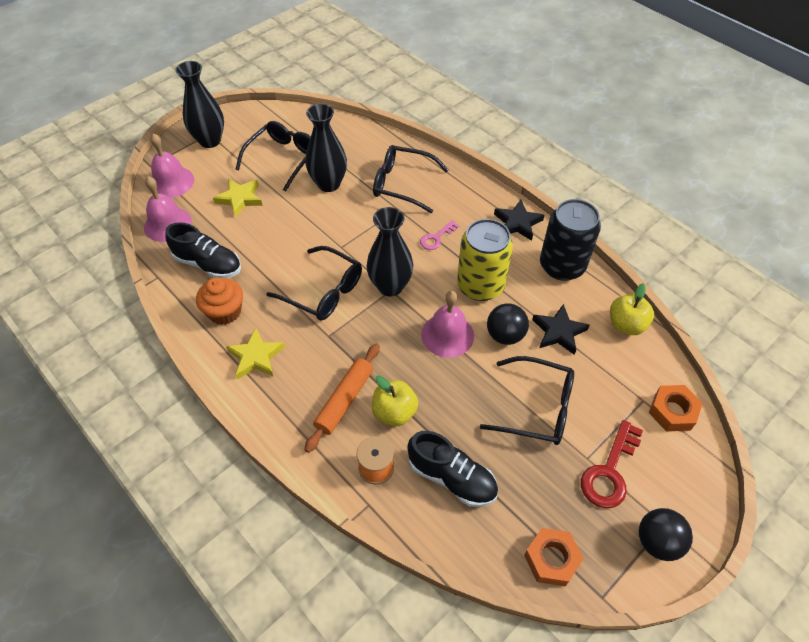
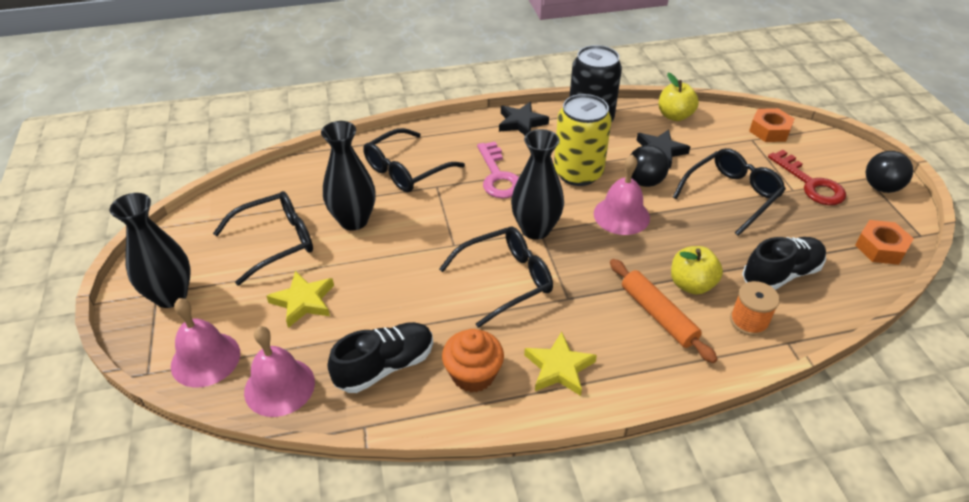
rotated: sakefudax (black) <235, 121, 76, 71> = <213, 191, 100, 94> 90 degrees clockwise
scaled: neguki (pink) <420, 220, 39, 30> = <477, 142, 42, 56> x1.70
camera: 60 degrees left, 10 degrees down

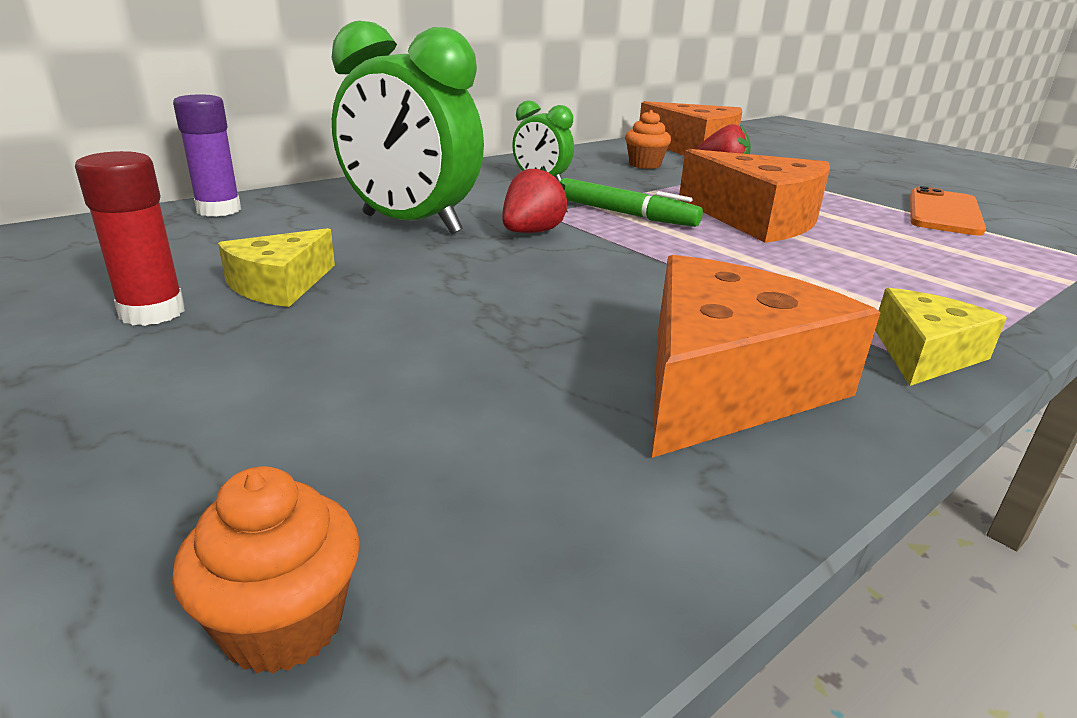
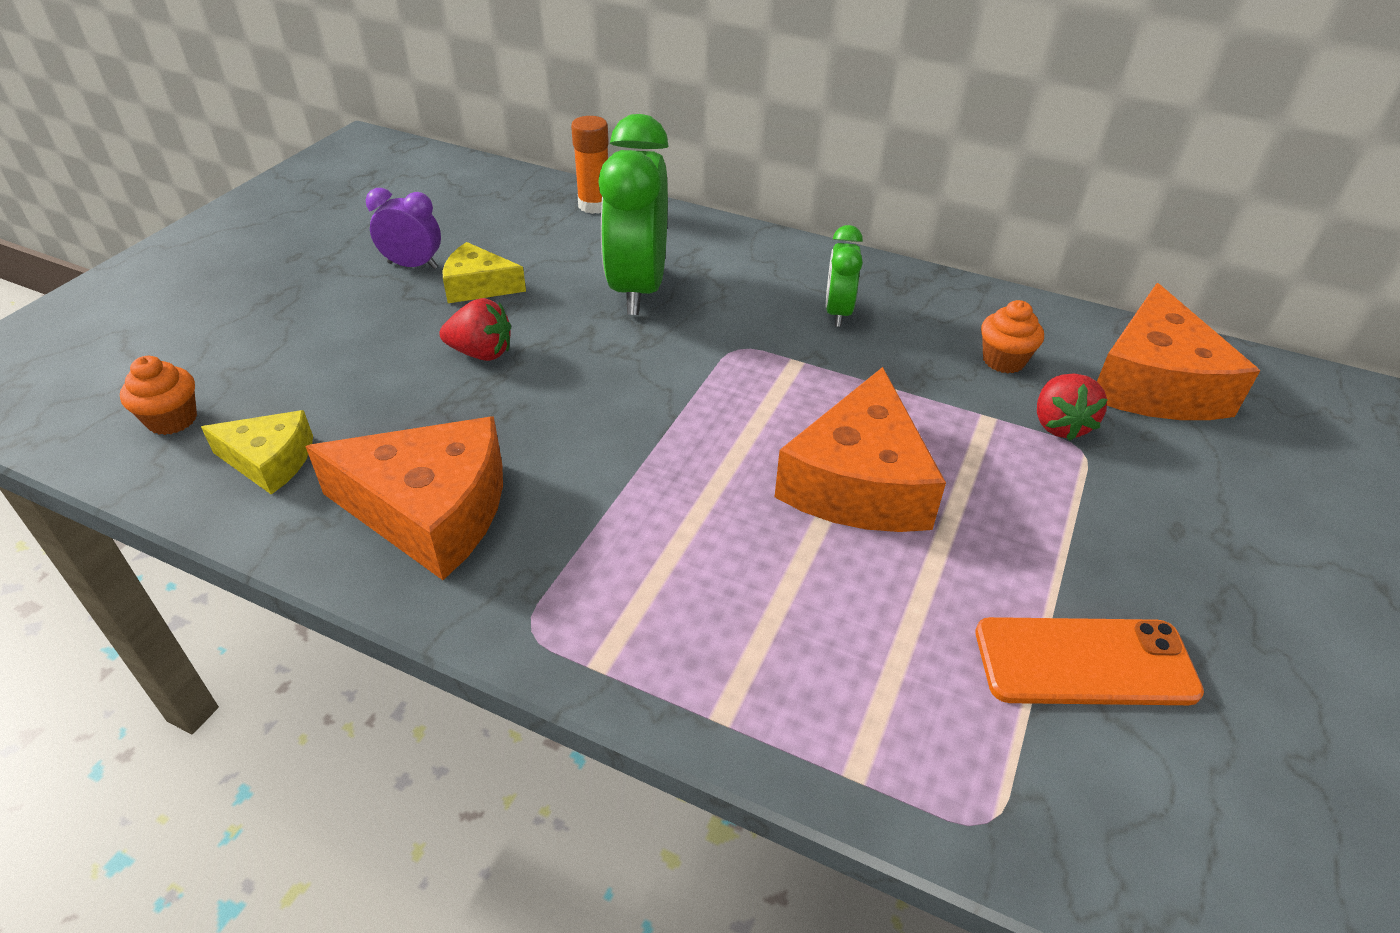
gone: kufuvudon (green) <560, 178, 143, 49>
shifted: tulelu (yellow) <875, 288, 132, 98> to <201, 410, 112, 85>; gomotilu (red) <502, 167, 66, 66> to <439, 298, 72, 63>
swapped: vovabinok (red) <75, 151, 110, 175> to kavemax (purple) <366, 188, 75, 81>
repainted: vovabinok (purple) <173, 95, 68, 122> to vovabinok (orange) <571, 116, 38, 98>
camera: 65 degrees right, 15 degrees up

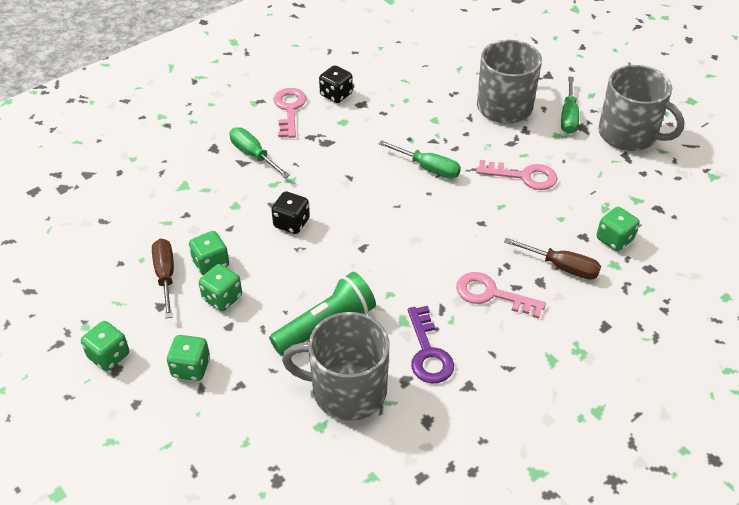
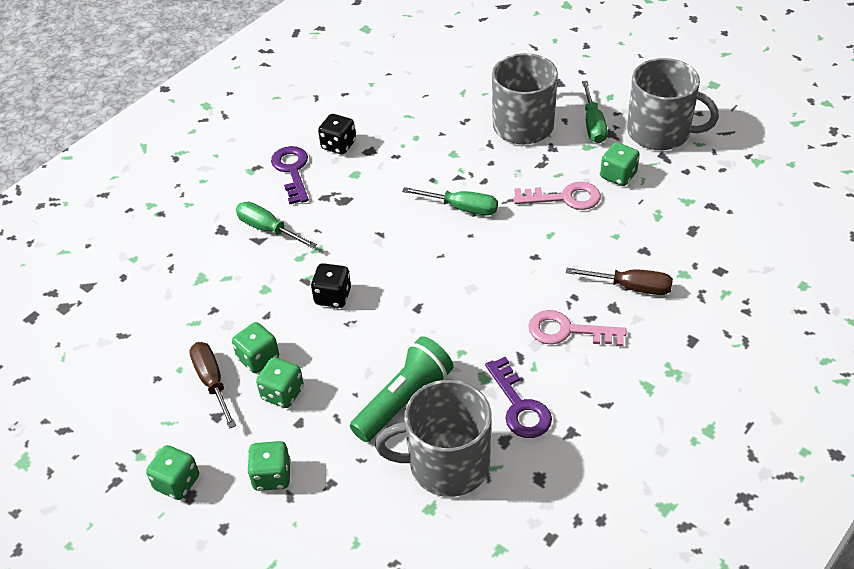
shifted: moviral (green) <597, 207, 43, 44> to <600, 142, 40, 44>
repainted: neguki (pink) <274, 88, 33, 50> to neguki (purple) <271, 146, 38, 58>
camera: 10 degrees left, 0 degrees up

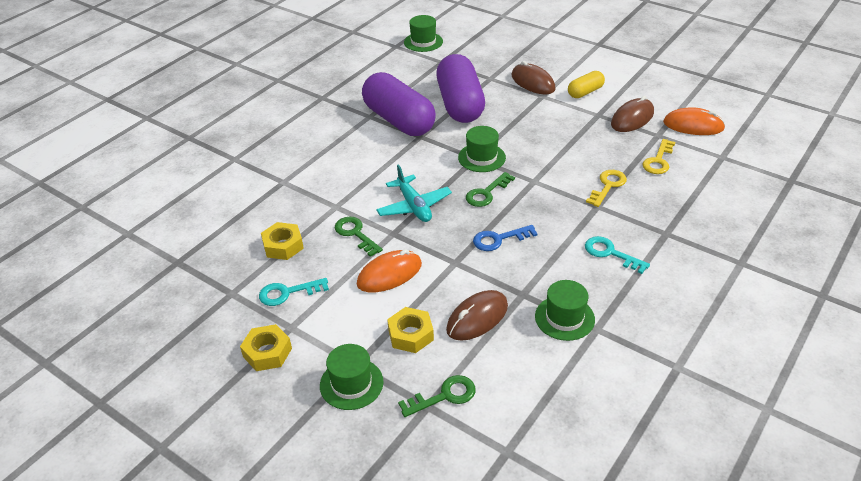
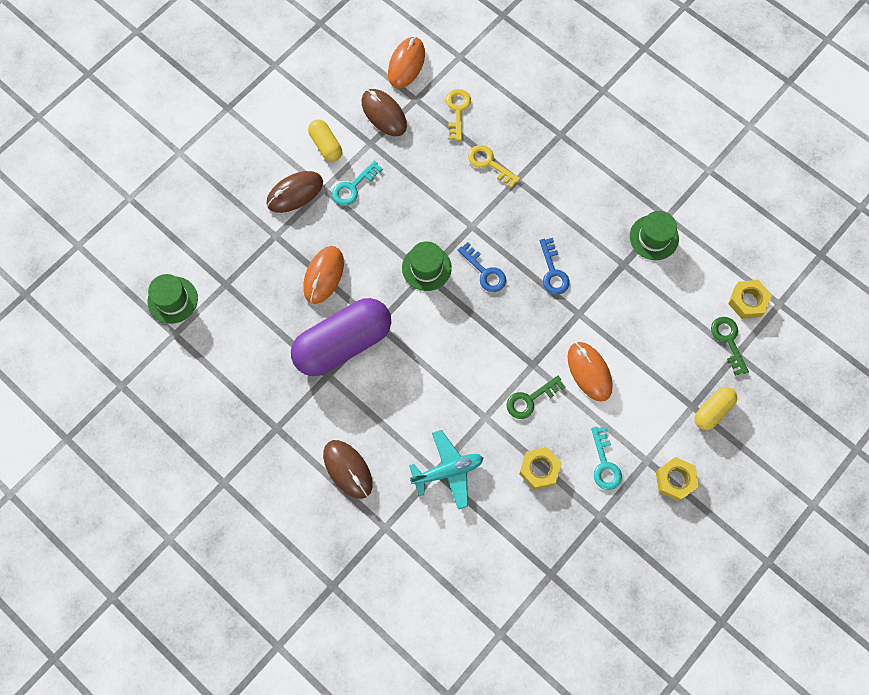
shifted: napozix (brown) <446, 290, 62, 51> to <323, 440, 49, 59>; neguki (turquoise) <585, 236, 65, 38> to <332, 161, 51, 45>; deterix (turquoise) <376, 164, 76, 58> to <409, 430, 74, 80>; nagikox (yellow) <387, 307, 47, 46> to <728, 280, 44, 39>
swapped: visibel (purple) <436, 54, 49, 69> to napozix (orange) <303, 246, 41, 58>; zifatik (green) <320, 344, 63, 66> to visibel (yellow) <694, 387, 43, 43>
repainted: neguki (green) <466, 172, 49, 35> to neguki (blue) <457, 242, 49, 50>
rotated: neguki (yellow) <643, 139, 32, 35> = <446, 89, 25, 52> 120 degrees counterclockwise
camera: 85 degrees left, 30 degrees up

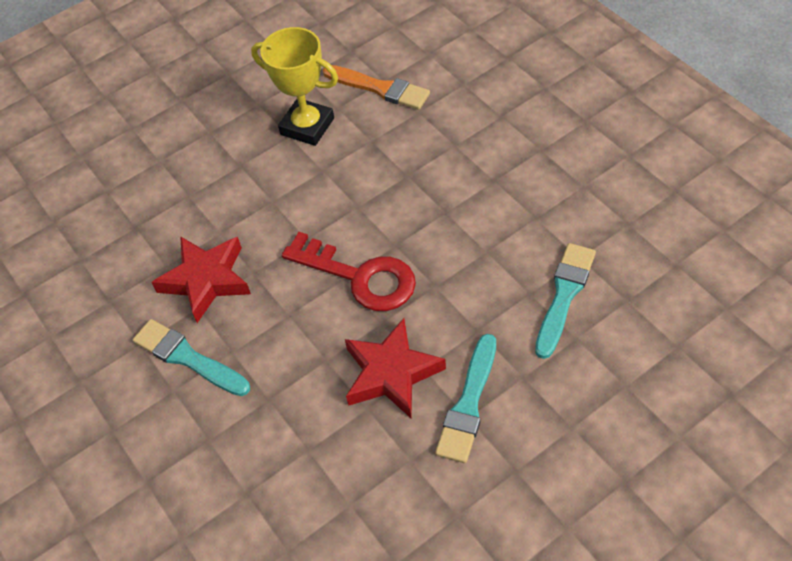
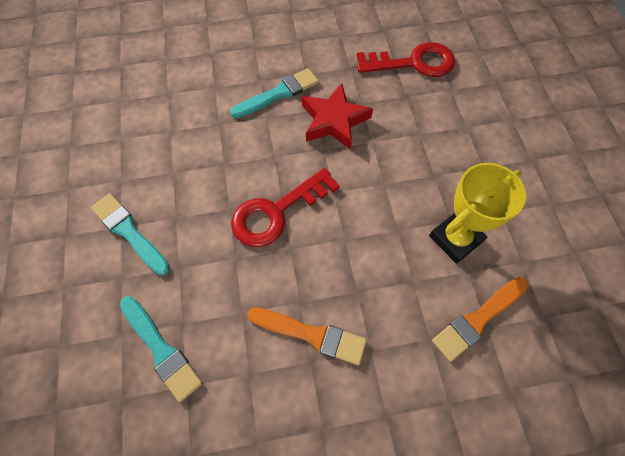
gone: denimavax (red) <345, 318, 101, 100>
new: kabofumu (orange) <247, 307, 120, 58>; neguki (red) <357, 42, 98, 35>
camera: 110 degrees right, 10 degrees up

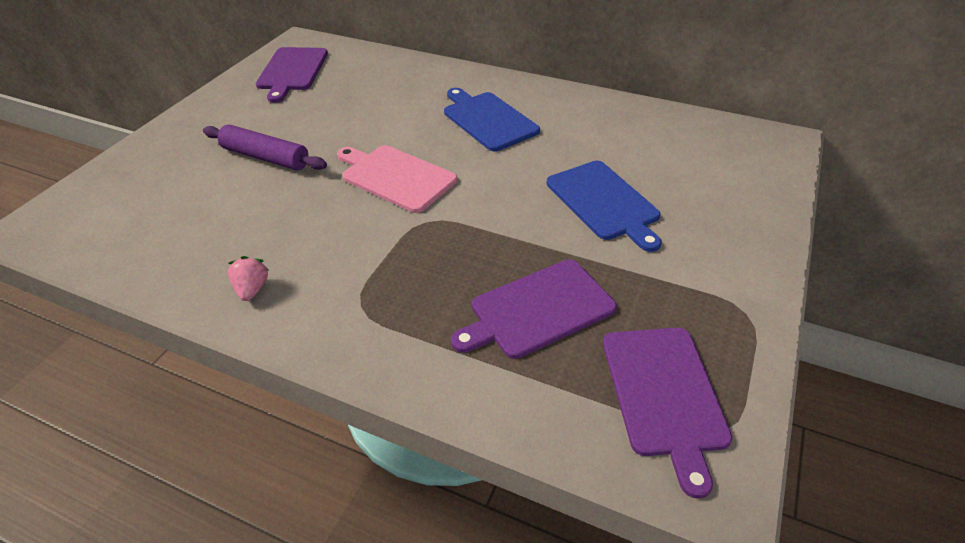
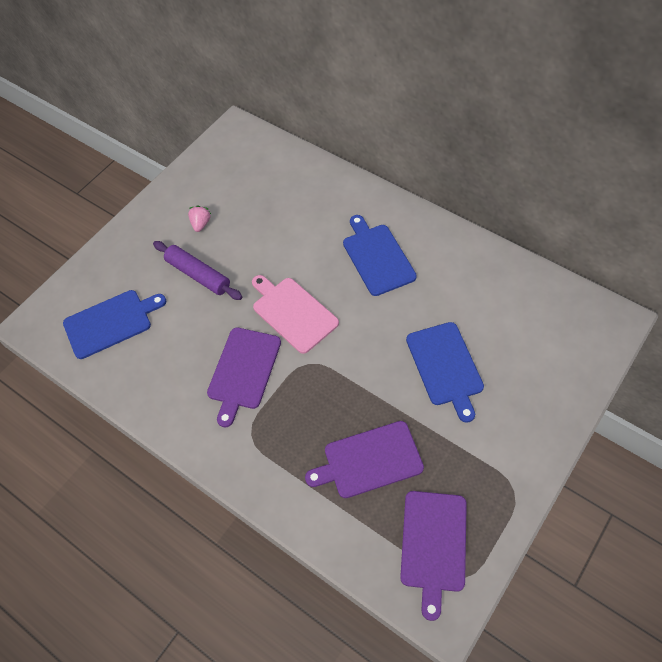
new: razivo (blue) <63, 290, 103, 69>
shifted: gomotilu (pink) <228, 256, 41, 45> to <188, 206, 23, 26>; razivo (purple) <256, 47, 72, 56> to <207, 328, 74, 99>
camera: 15 degrees right, 15 degrees up

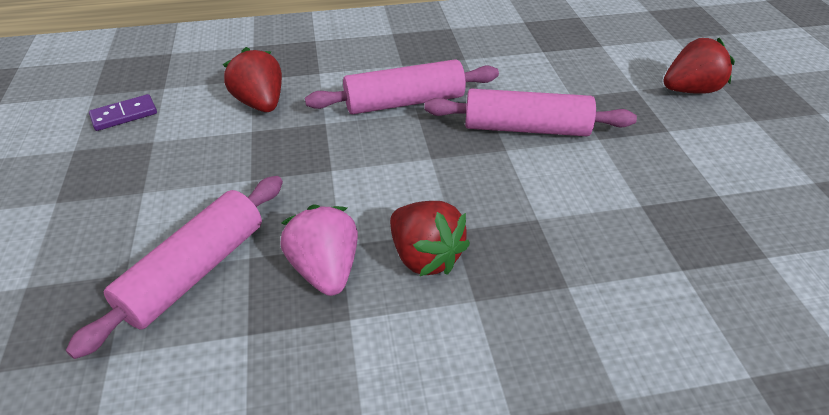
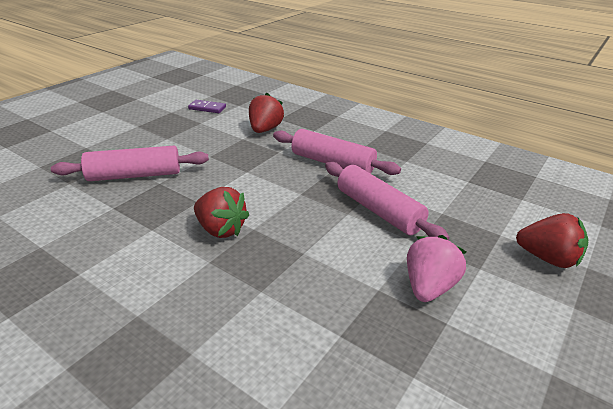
shifted: gomotilu (pink) <280, 204, 78, 92> to <407, 235, 59, 67>
rotated: gomotilu (red) <390, 201, 80, 75> = <194, 187, 55, 51> 60 degrees counterclockwise
camera: 45 degrees right, 10 degrees down

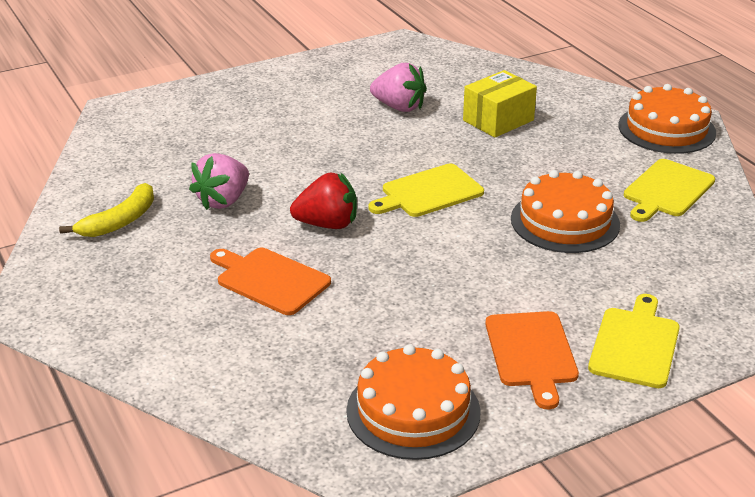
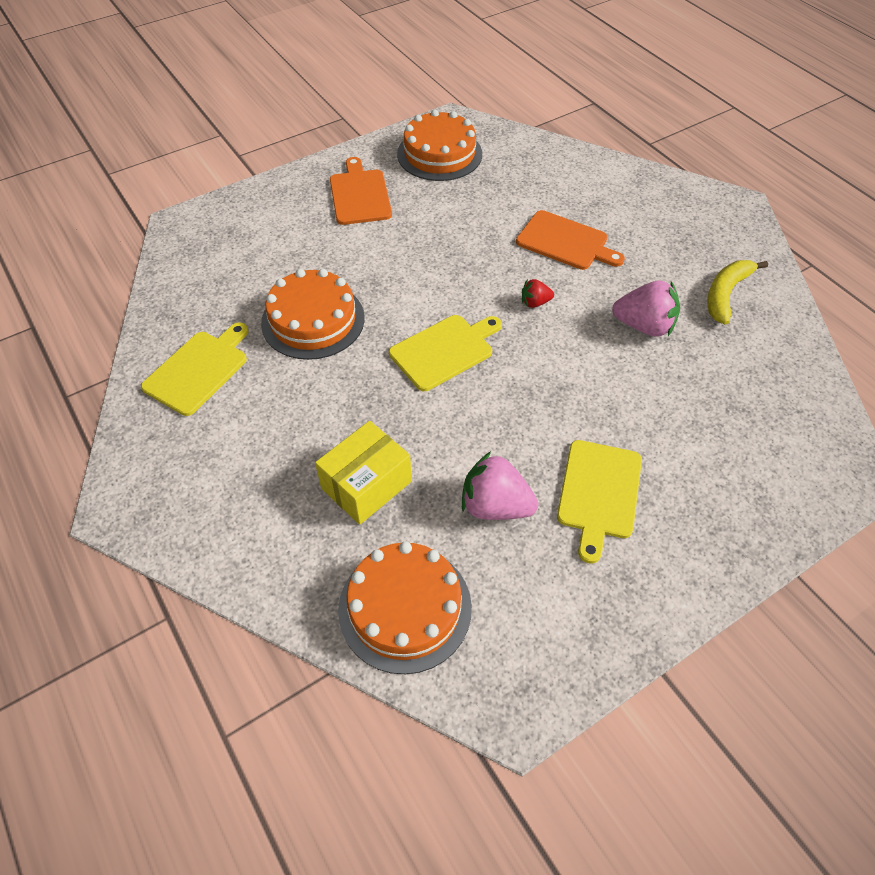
shifted: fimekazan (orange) <618, 84, 98, 70> to <338, 542, 134, 132>; razivo (yellow) <588, 294, 92, 94> to <557, 440, 85, 124>
rotated: gomotilu (pink) <189, 153, 60, 57> = <612, 281, 68, 55> 75 degrees clockwise
scaled: gomotilu (red) <290, 172, 67, 57> = <522, 279, 32, 29> x0.53
camera: 175 degrees right, 20 degrees up

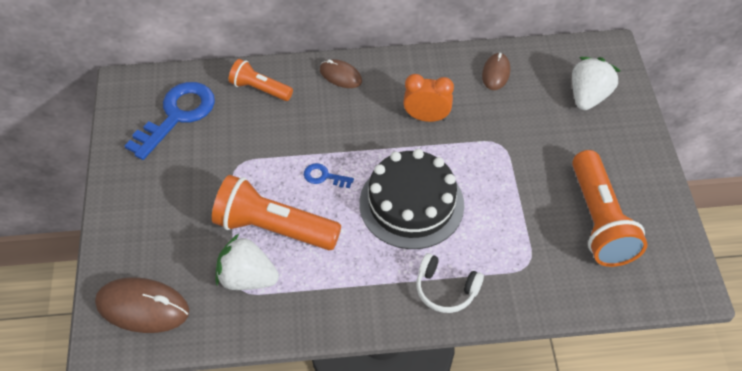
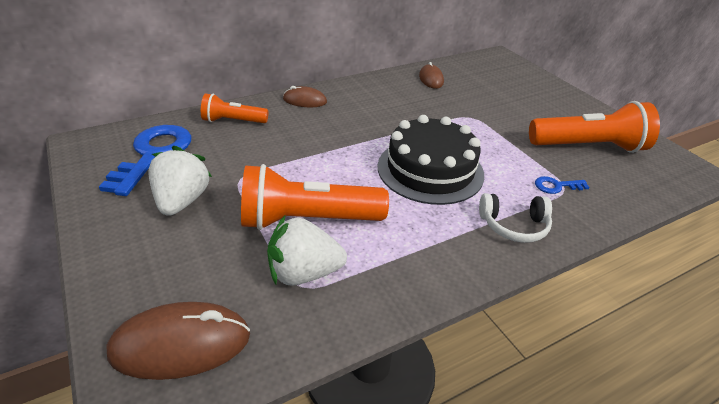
gone: kavemax (orange) <403, 74, 51, 48>
shifted: gomotilu (white) <572, 57, 48, 53> to <148, 146, 64, 70>; neguki (blue) <304, 163, 50, 25> to <535, 176, 55, 18>
rotated: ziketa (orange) <572, 150, 76, 117> = <529, 101, 131, 52> 60 degrees counterclockwise
camera: 25 degrees left, 15 degrees down

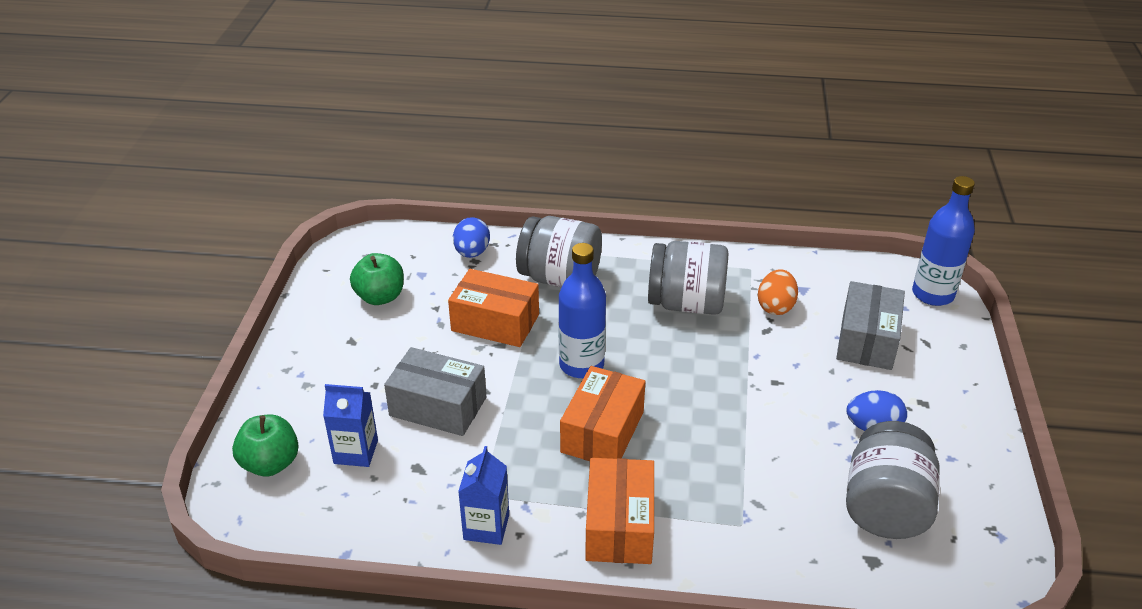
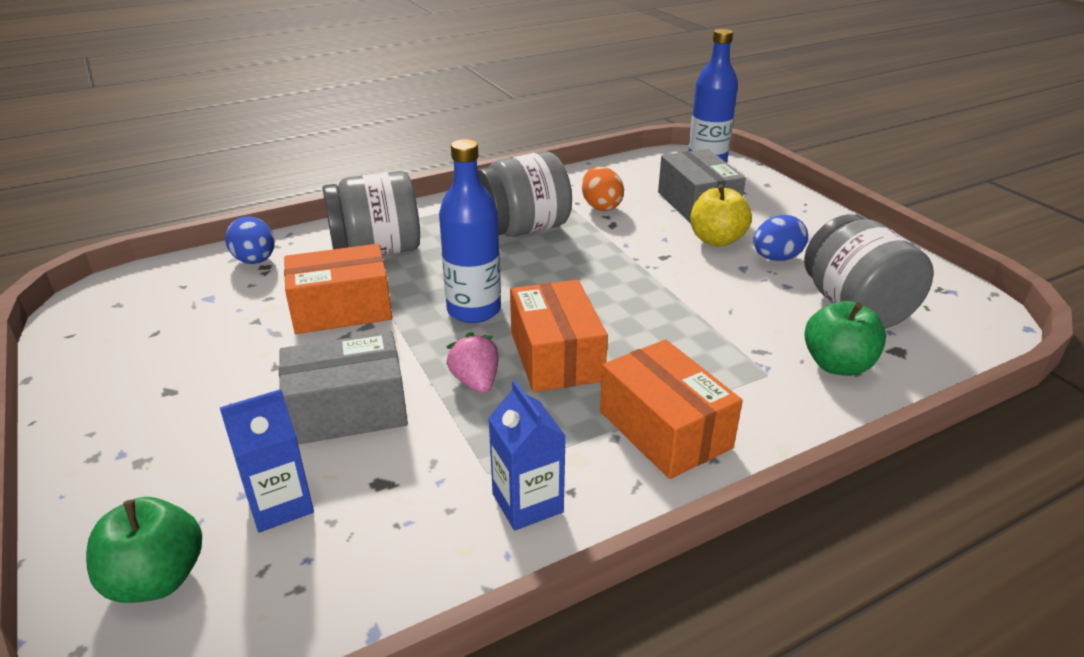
new: gomotilu (pink) <446, 332, 53, 61>; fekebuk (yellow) <691, 184, 61, 63>
shifted: fekebuk (green) <350, 253, 54, 52> to <804, 301, 82, 75>
camera: 35 degrees left, 5 degrees down

